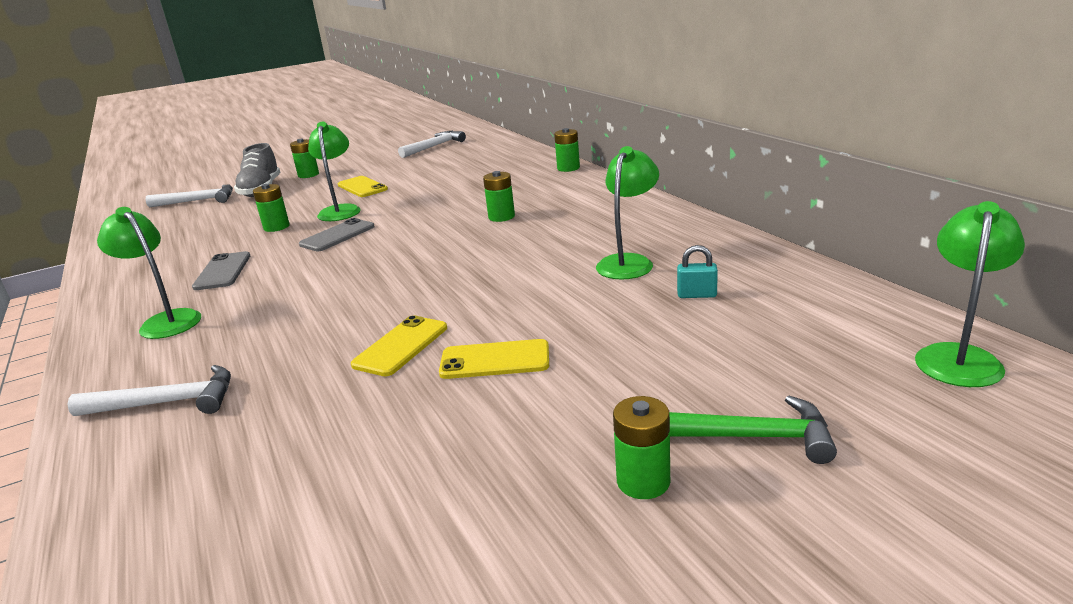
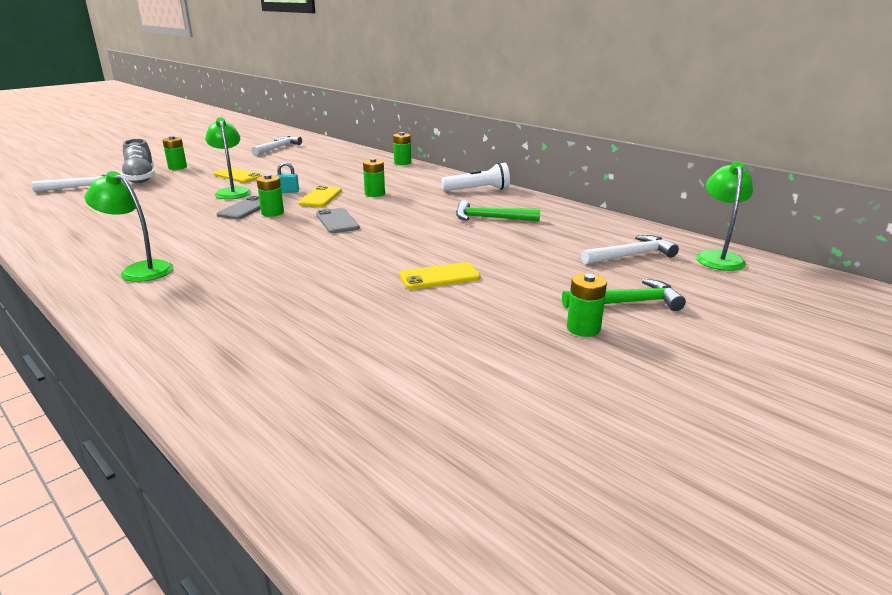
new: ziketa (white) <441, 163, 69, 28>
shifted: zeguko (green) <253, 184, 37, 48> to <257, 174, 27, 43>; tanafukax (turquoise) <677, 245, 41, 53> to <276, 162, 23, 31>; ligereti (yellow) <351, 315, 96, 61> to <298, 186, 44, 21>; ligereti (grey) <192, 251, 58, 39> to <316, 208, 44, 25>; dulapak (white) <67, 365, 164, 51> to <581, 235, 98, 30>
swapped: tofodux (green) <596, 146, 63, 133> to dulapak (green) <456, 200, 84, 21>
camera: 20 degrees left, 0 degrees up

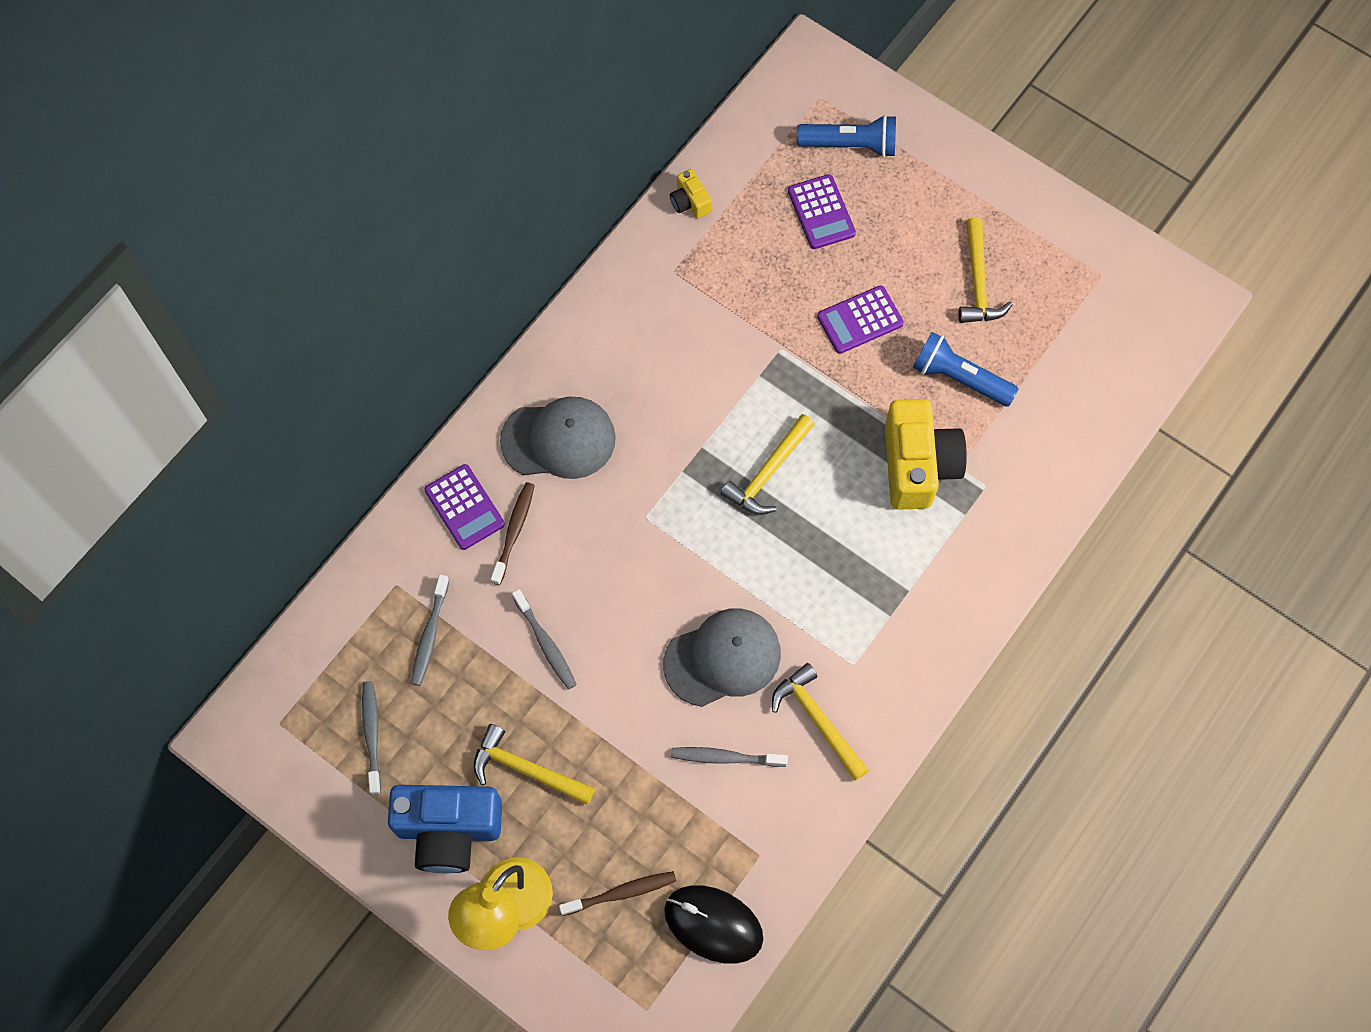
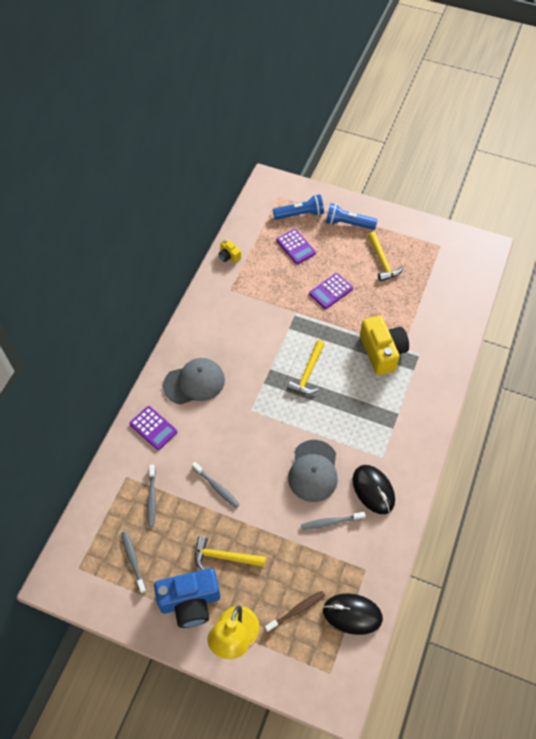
gone: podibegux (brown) <491, 482, 44, 103>
shifted: ziketa (blue) <913, 332, 106, 75> to <326, 203, 52, 27>
swapped: dulapak (yellow) <772, 663, 97, 118> to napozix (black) <352, 465, 43, 49>
rotated: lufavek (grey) <663, 608, 118, 99> = <288, 440, 50, 62> 135 degrees clockwise
camera: 15 degrees left, 10 degrees down

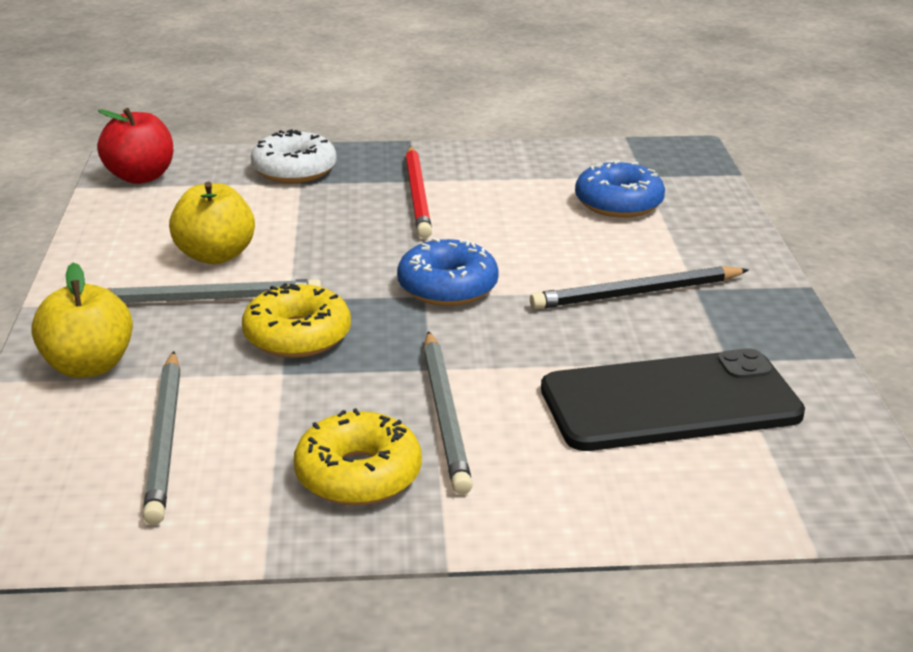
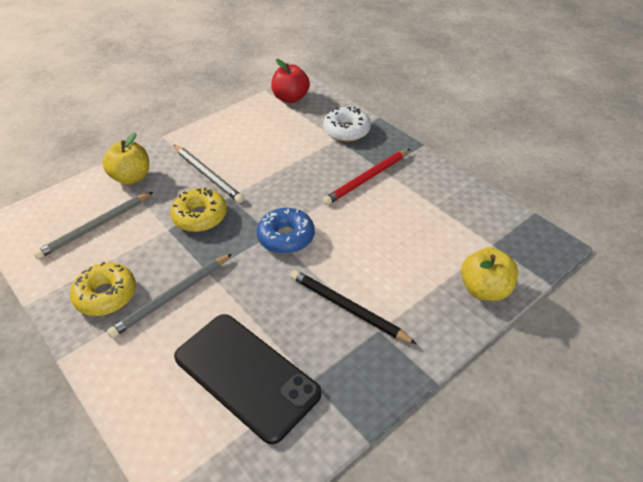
gone: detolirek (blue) <575, 160, 90, 58>
shifted: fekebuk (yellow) <169, 182, 86, 82> to <461, 247, 57, 54>
camera: 55 degrees right, 15 degrees up

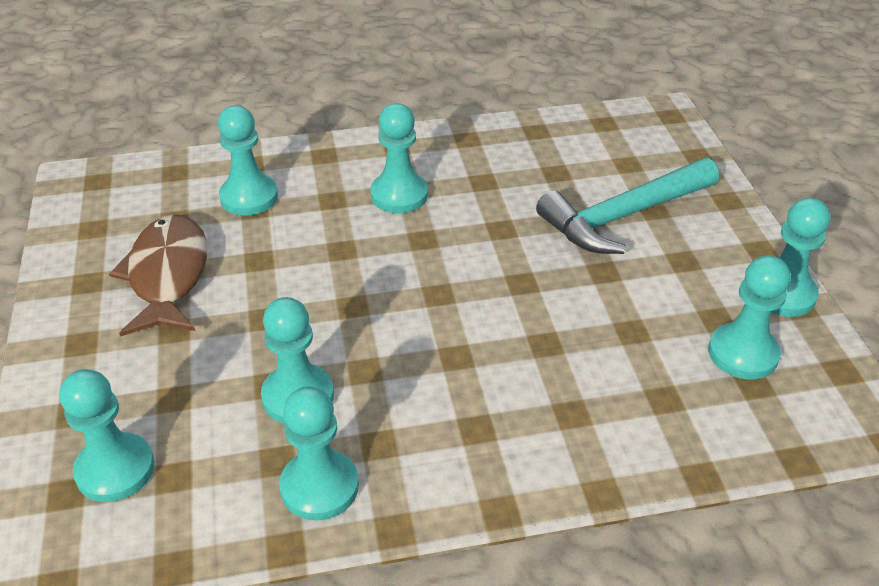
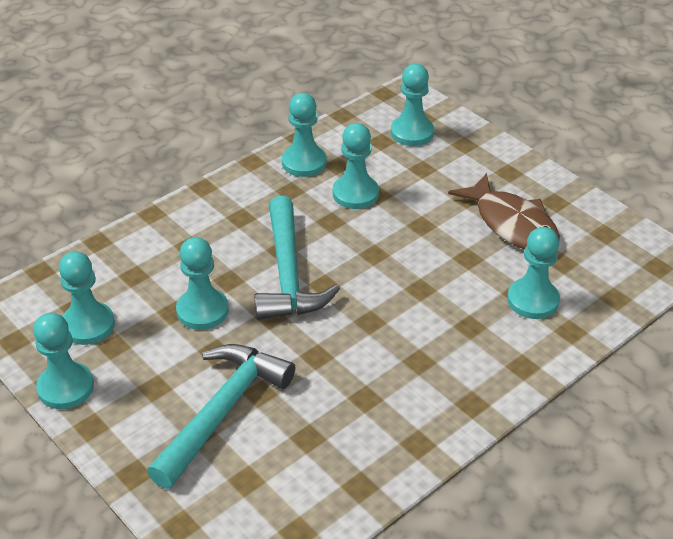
new: dulapak (turquoise) <254, 196, 86, 124>
shifted: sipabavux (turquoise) <370, 103, 58, 110> to <176, 237, 53, 93>
camera: 150 degrees right, 0 degrees up

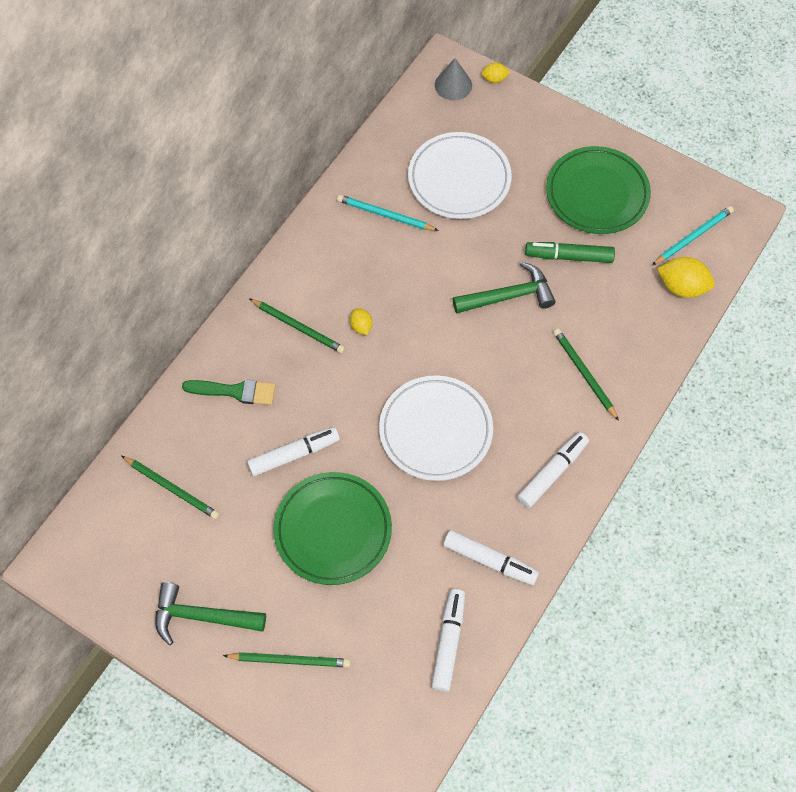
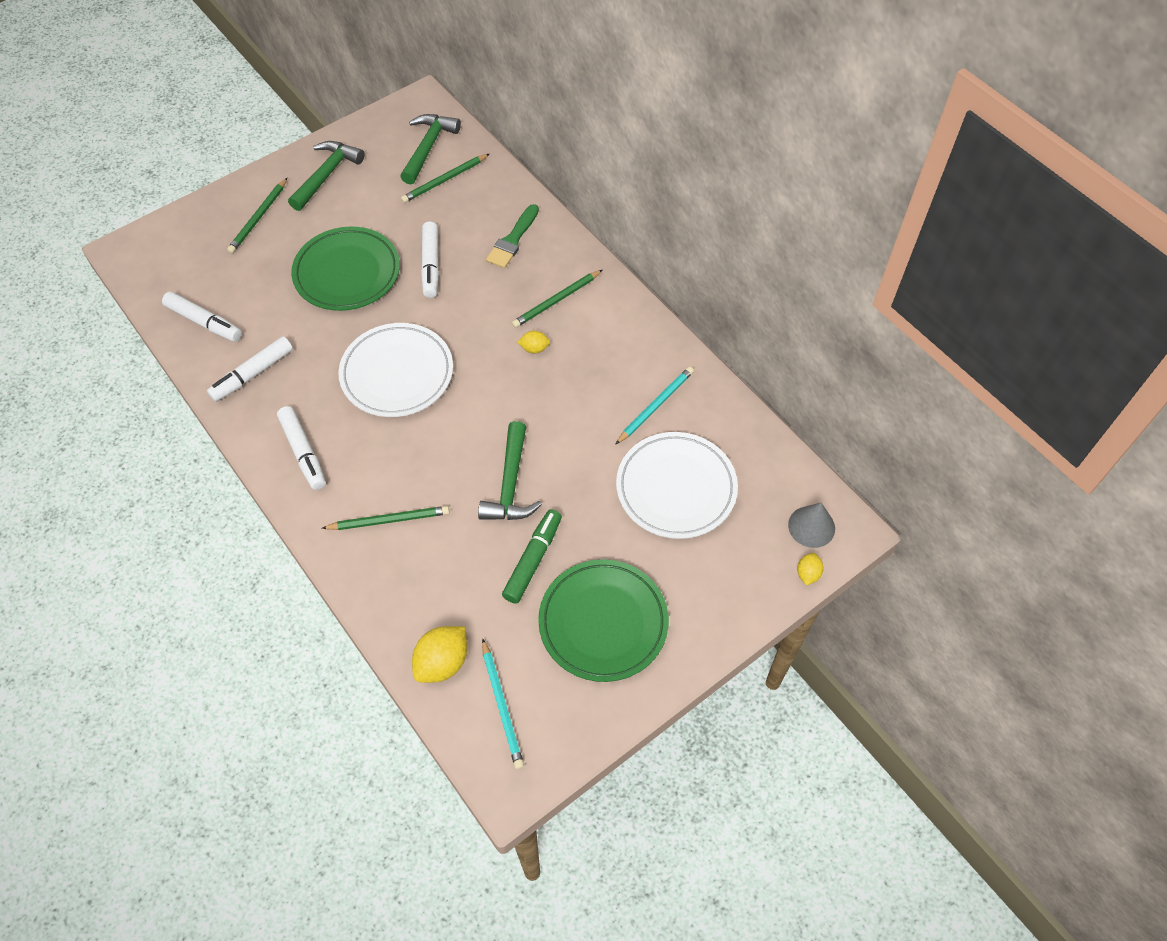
new: dulapak (green) <400, 114, 61, 70>
camera: 110 degrees right, 5 degrees down

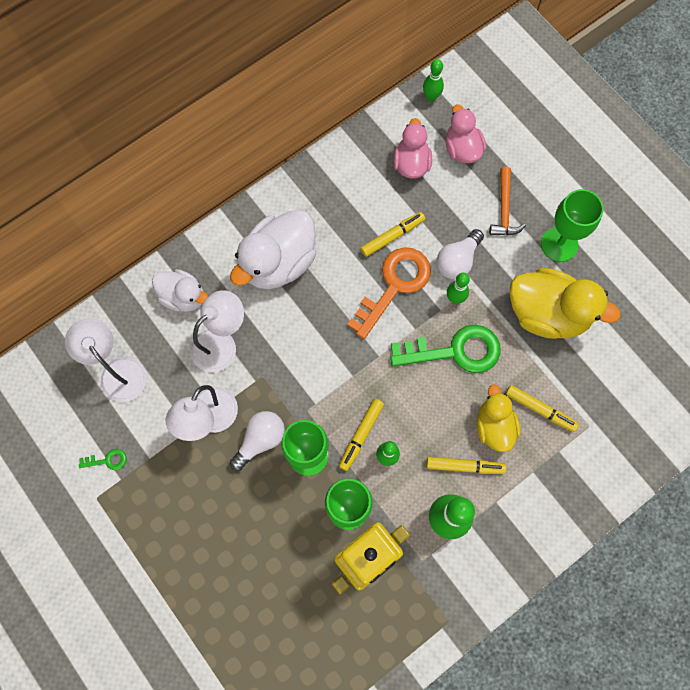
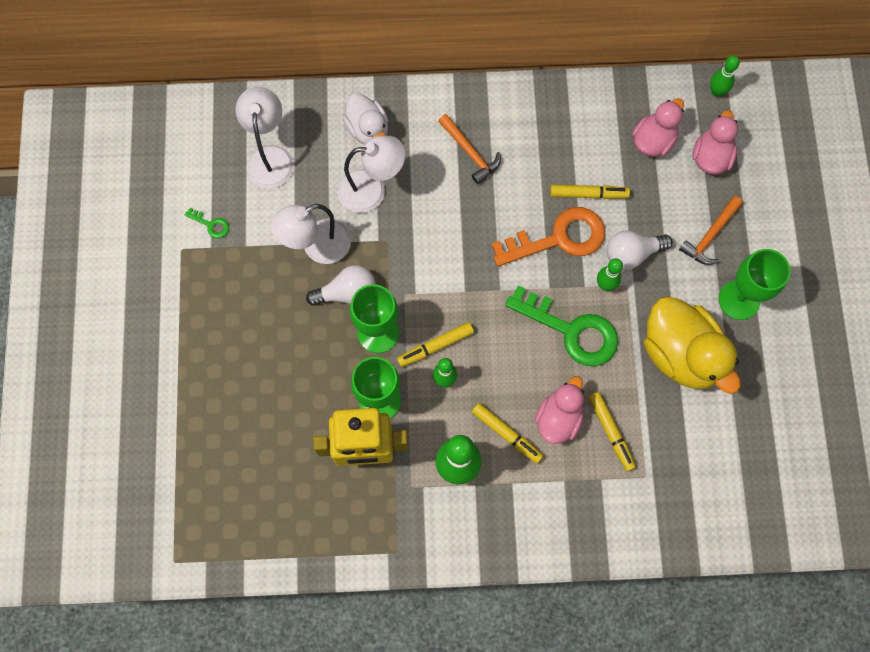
swapped: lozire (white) <230, 210, 86, 79> to dulapak (orange) <438, 114, 63, 70>
repainted: lozire (yellow) <476, 384, 45, 68> to lozire (pink) <535, 376, 49, 68>
camera: 35 degrees right, 0 degrees up

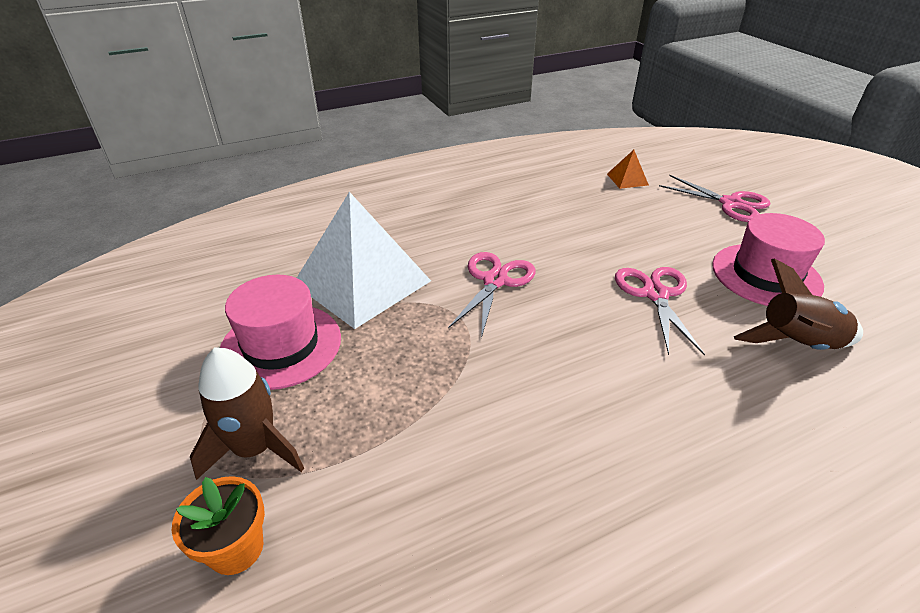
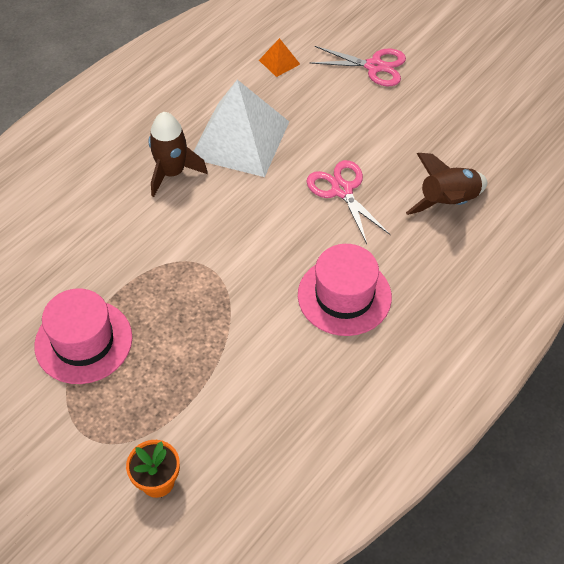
gone: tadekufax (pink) <448, 252, 88, 86>
shifted: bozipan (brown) <190, 347, 114, 133> to <149, 112, 59, 85>; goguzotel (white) <297, 192, 134, 137> to <193, 80, 96, 97>; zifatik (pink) <712, 213, 113, 93> to <298, 244, 94, 92>
camera: 25 degrees left, 15 degrees up

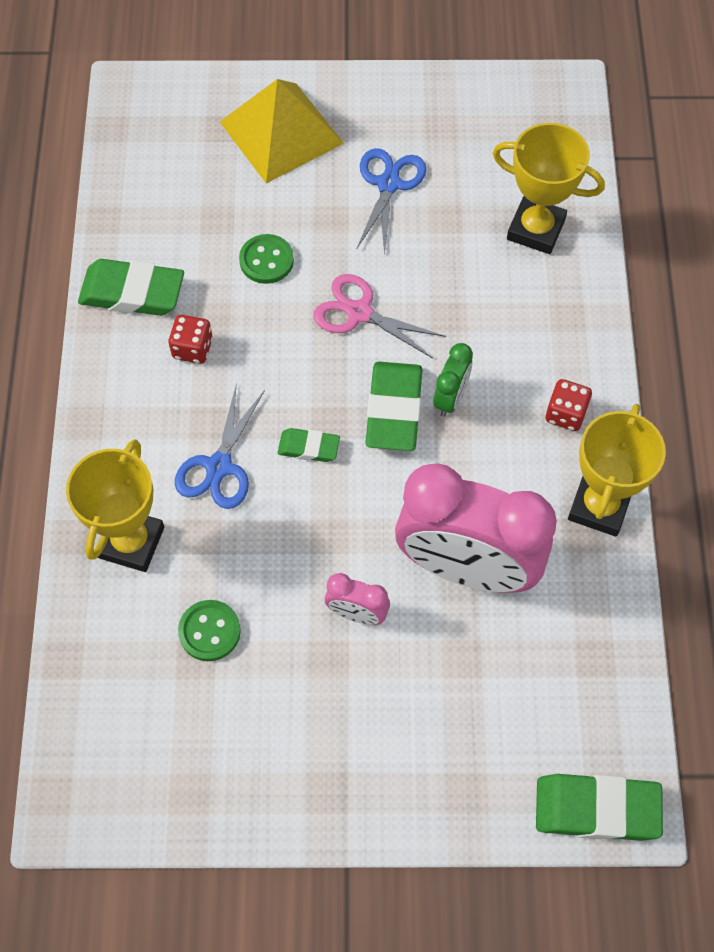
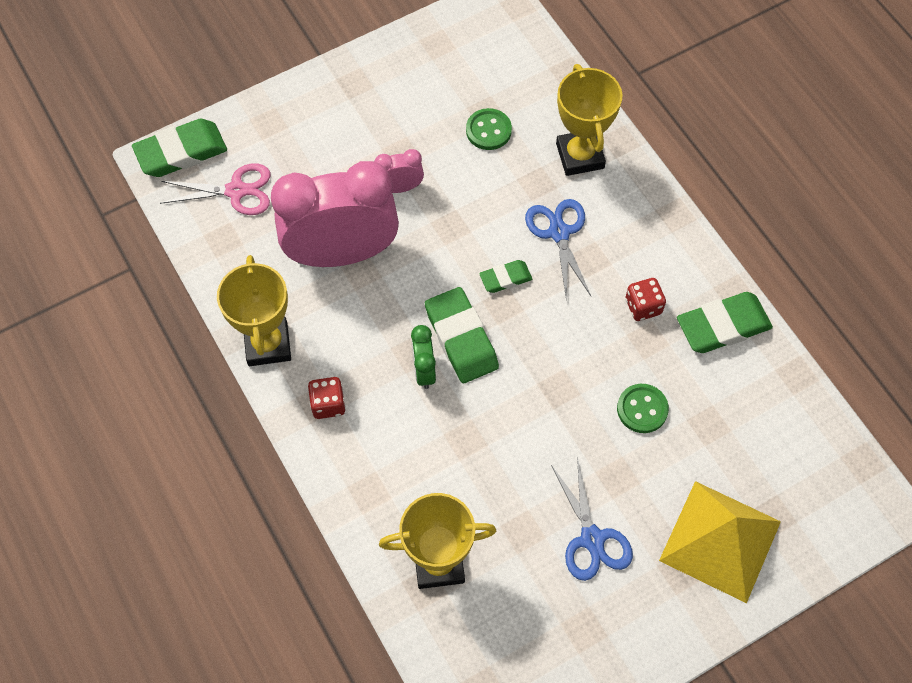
shifted: tadekufax (pink) <313, 274, 133, 84> to <160, 163, 110, 52>
camera: 150 degrees right, 0 degrees up

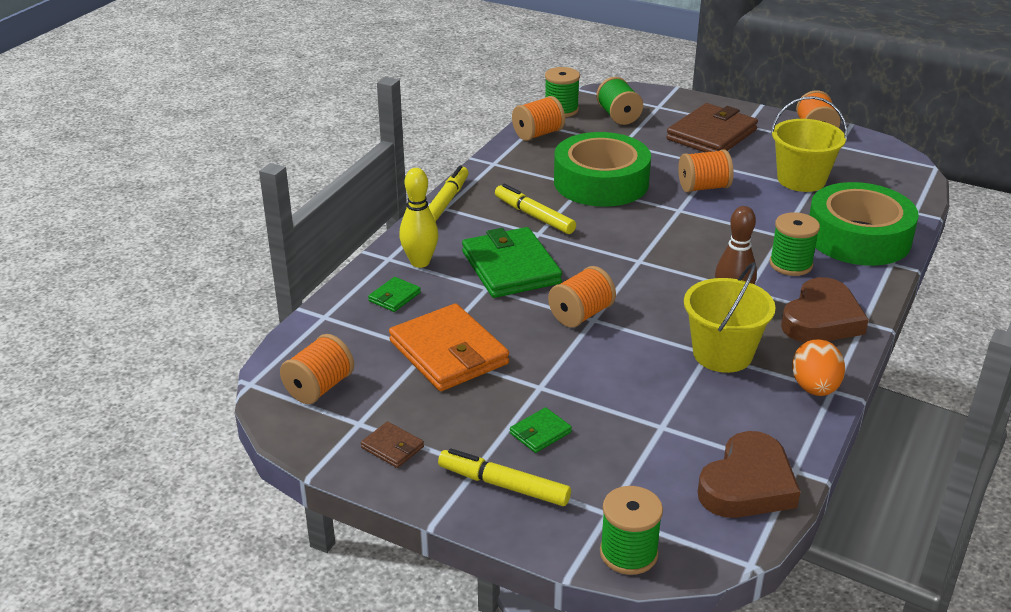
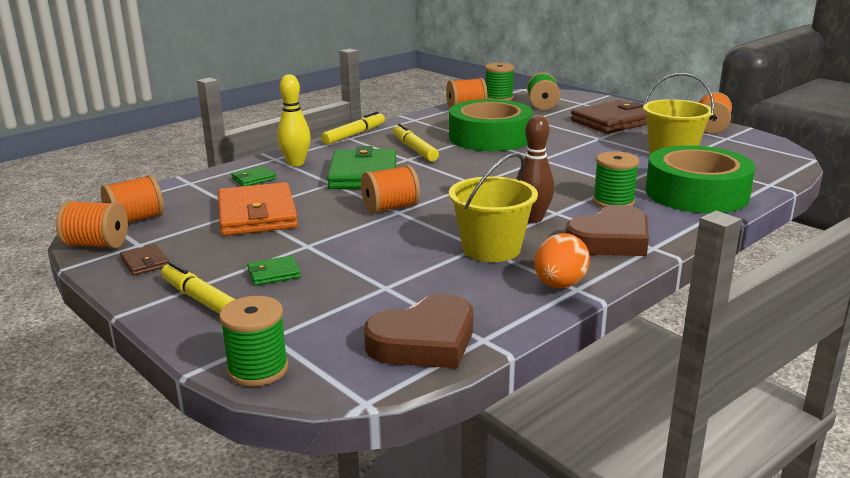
shifted: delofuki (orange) <678, 149, 56, 44> to <56, 201, 72, 48>
camera: 20 degrees right, 10 degrees down

